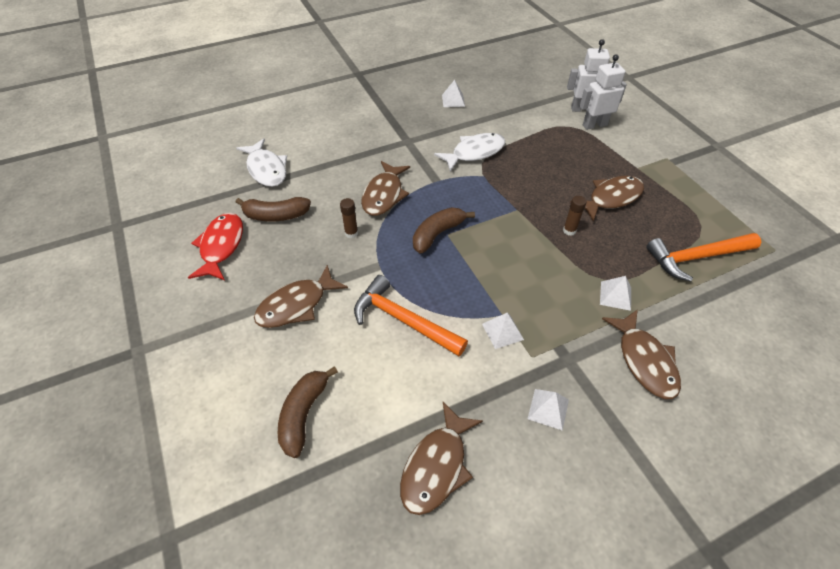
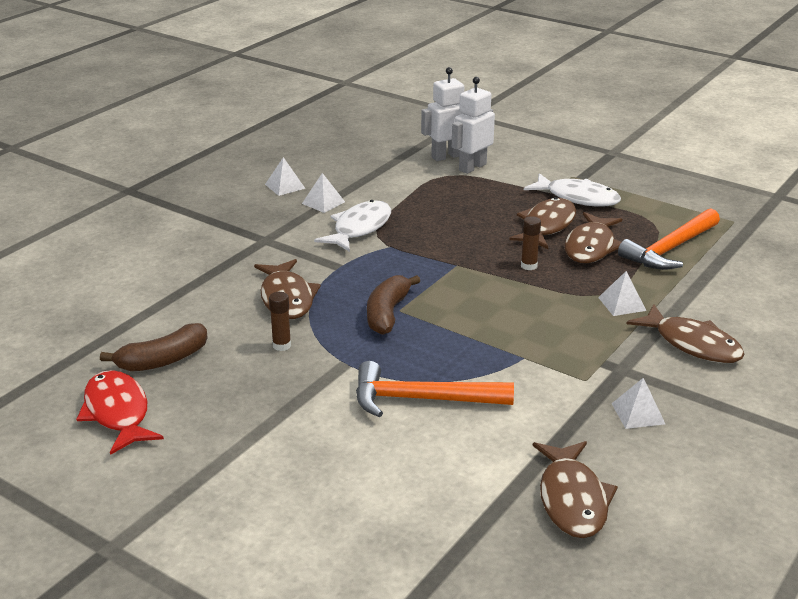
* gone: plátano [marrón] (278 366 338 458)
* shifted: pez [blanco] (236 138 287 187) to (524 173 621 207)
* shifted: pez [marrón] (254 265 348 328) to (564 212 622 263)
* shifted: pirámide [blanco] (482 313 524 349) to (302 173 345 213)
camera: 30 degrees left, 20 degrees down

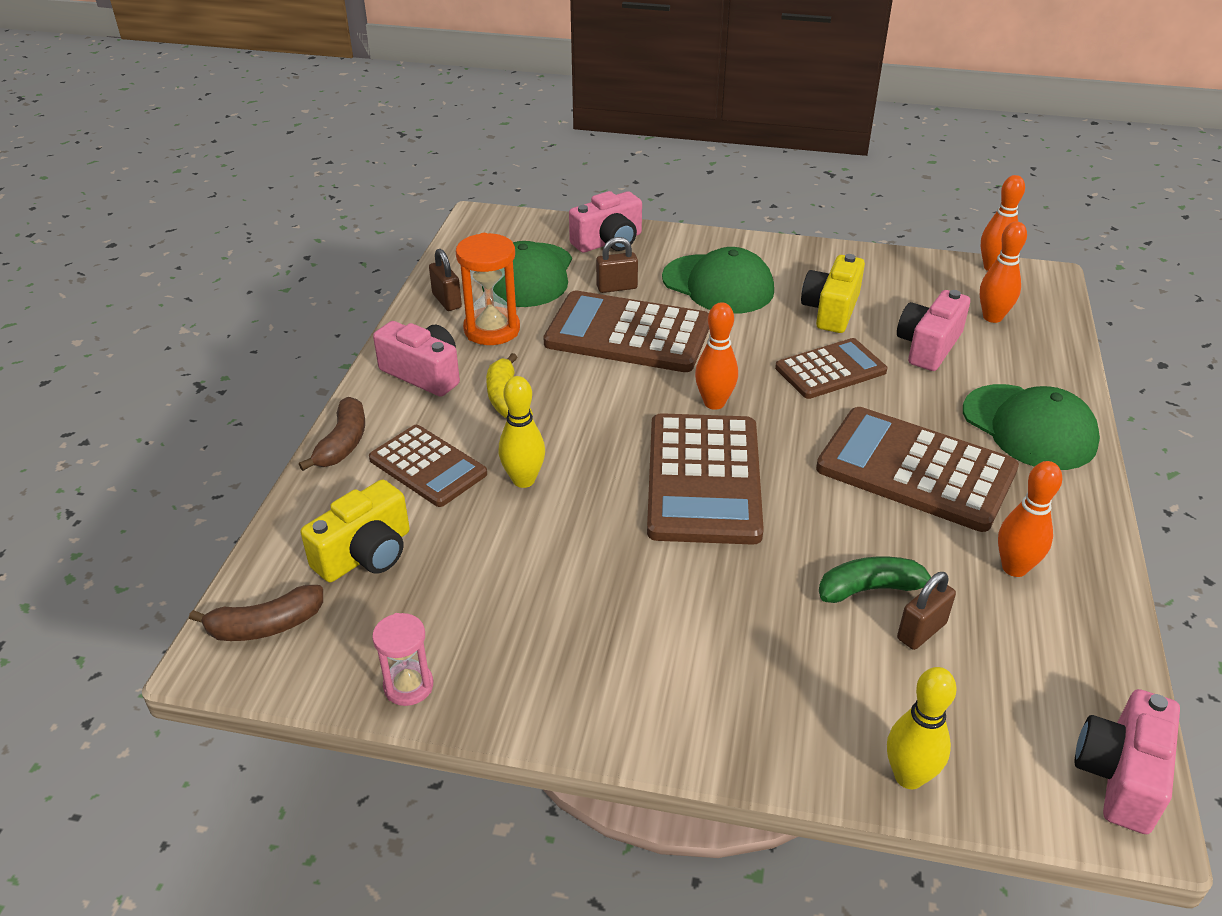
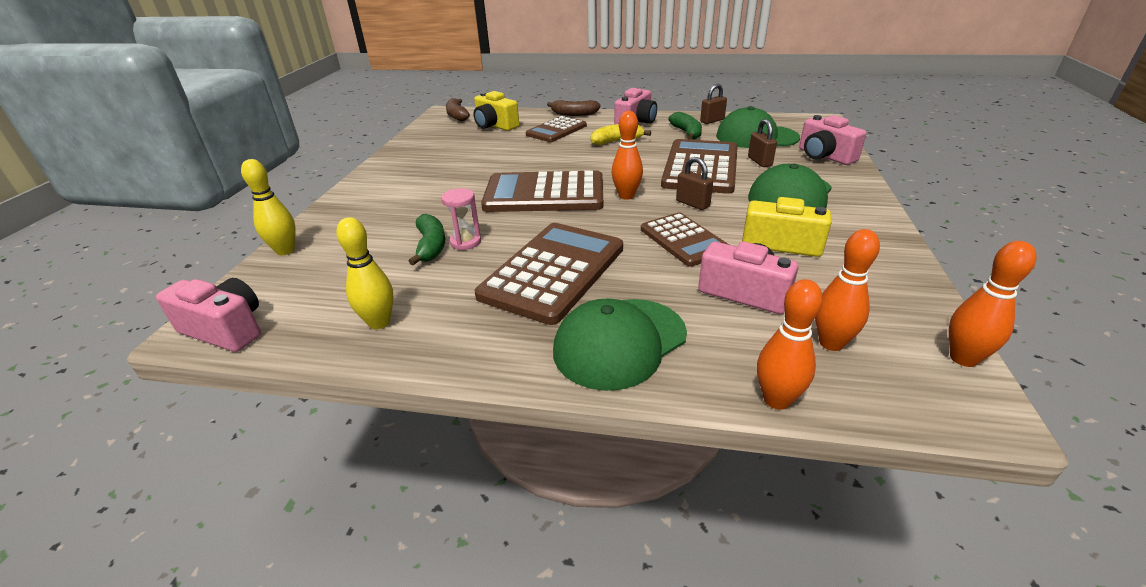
* shifted: reloj de arena [rosa] (372 613 433 706) to (441 188 481 250)
* shifted: bolo [amarillo] (498 376 545 488) to (336 217 394 329)
* shifted: candado [marrón] (897 572 956 650) to (676 157 713 210)
* shifted: bolo [naranja] (998 461 1062 577) to (757 279 823 410)
* swapped: reloj de arena [naranja] (456 233 520 345) to plátano [verde] (668 112 702 140)
camera: 90 degrees right, 5 degrees down

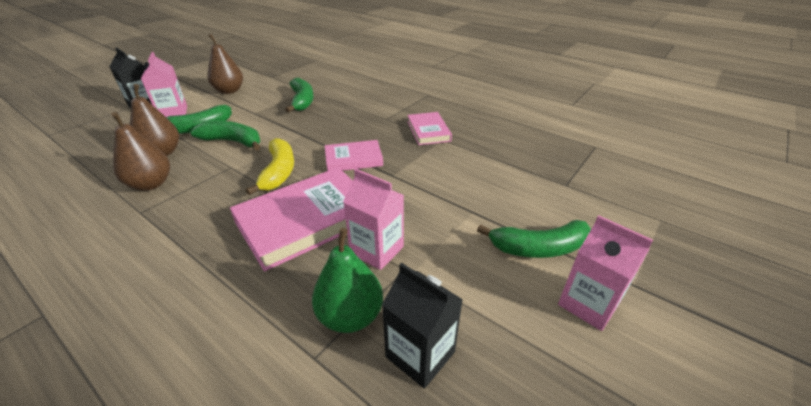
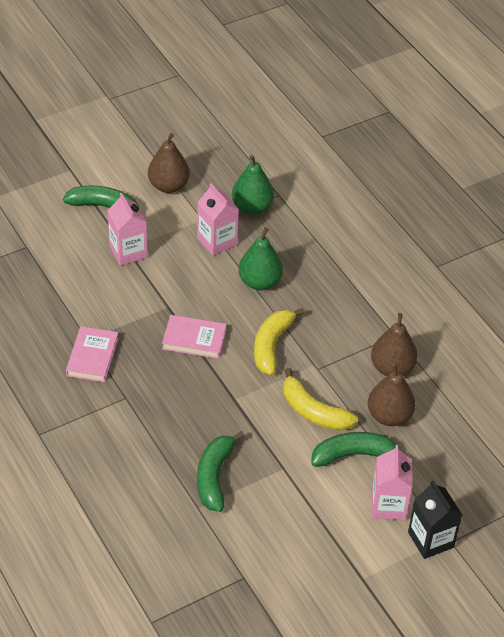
* gone: cartón de leche [negro] (382 263 463 389)
* shifted: pera [marrón] (207 34 243 94) to (148 133 190 193)
* shifted: cartón de leche [rosa] (558 215 653 331) to (107 193 148 266)
* swapped: libro [rosa] (230 167 353 271) to pera [verde] (239 228 283 290)
* repainted: plátano [verde] (191 121 261 150) to plátano [amarillo] (283 368 358 431)
camera: 160 degrees left, 10 degrees up

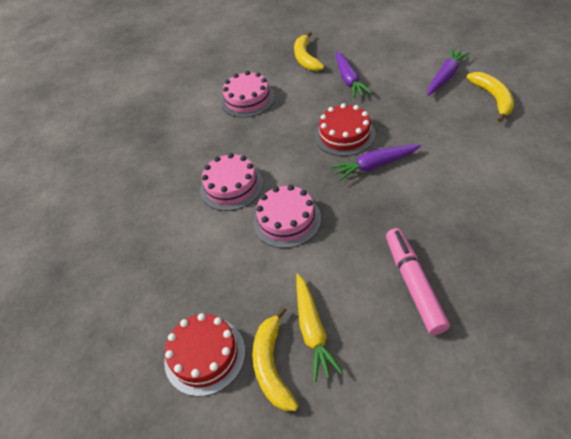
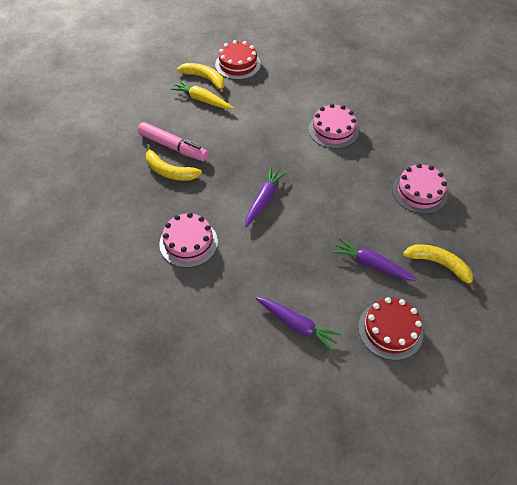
* shifted: tarta [rosa] (253 185 321 248) to (159 213 218 268)
* shifted: tarta [rojo] (315 103 375 156) to (358 297 423 360)
* shifted: plátano [amarillo] (466 72 514 122) to (146 144 202 181)
* rotated: zanahoria [morado] (427 48 470 96) = (256 297 342 352) 45 degrees counterclockwise
camera: 125 degrees right, 5 degrees up

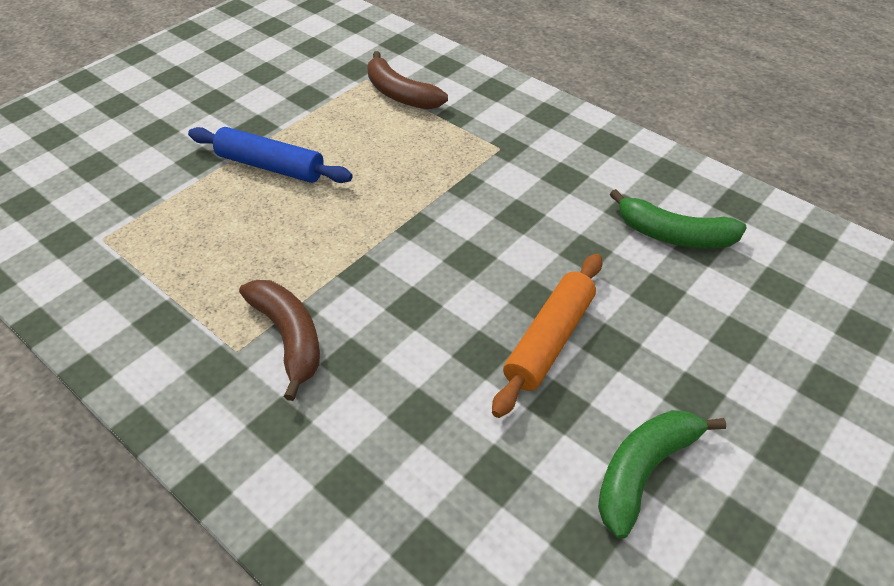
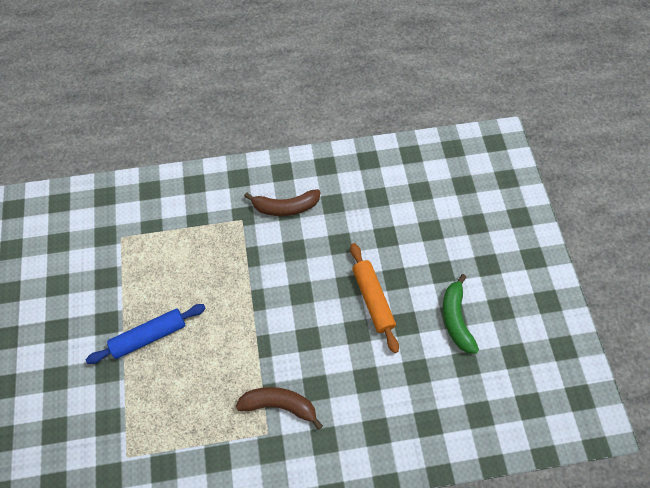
* gone: plátano [verde] (610 189 747 248)
* shifted: plátano [marrón] (367 51 448 110) to (244 189 321 216)
camera: 50 degrees left, 15 degrees up

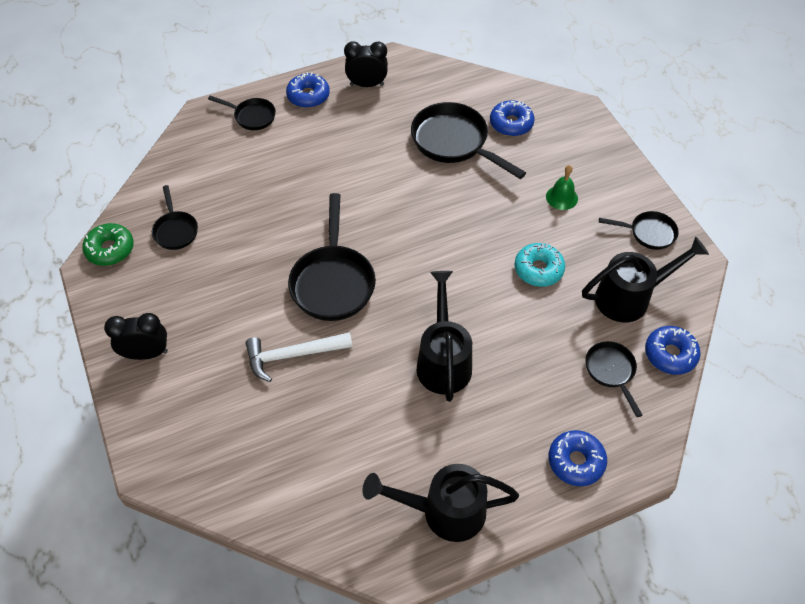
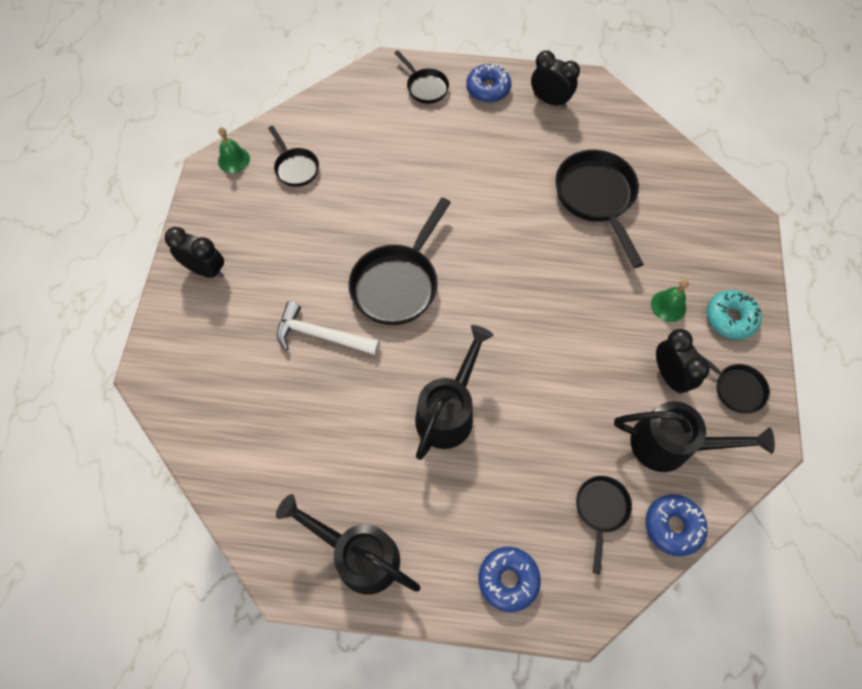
* gone: rosquilla [azul] (490 100 535 136)
* new: despertador [negro] (656 329 710 394)
* shifted: rosquilla [turquesa] (514 243 565 287) to (707 290 762 340)
* swapped: rosquilla [verde] (82 223 134 266) to campana [verde] (218 127 250 173)
* rotated: sartén [negro] (152 185 198 250) = (268 126 319 187) 45 degrees counterclockwise
camera: 30 degrees right, 10 degrees up

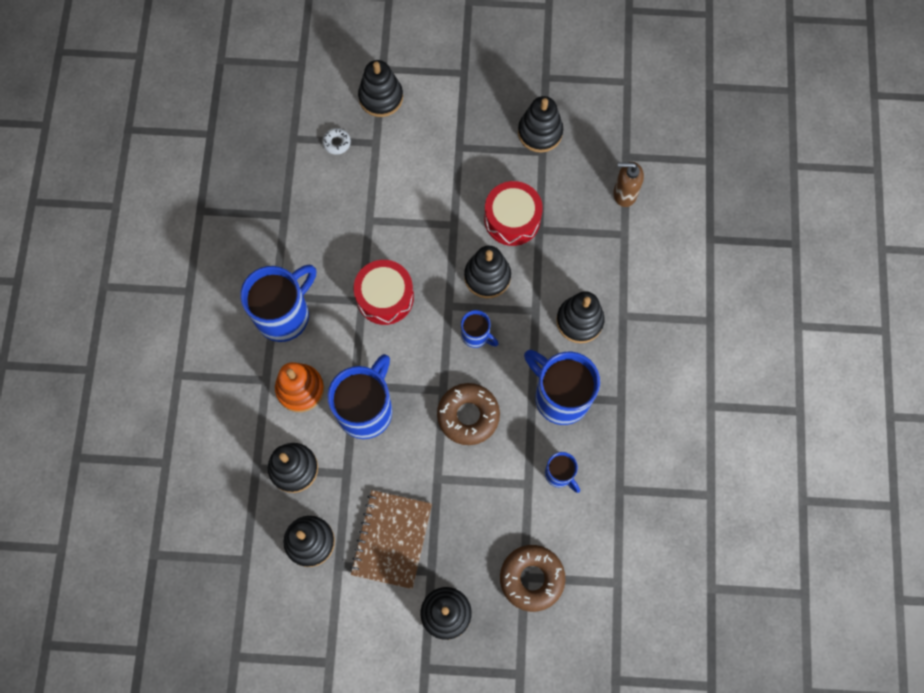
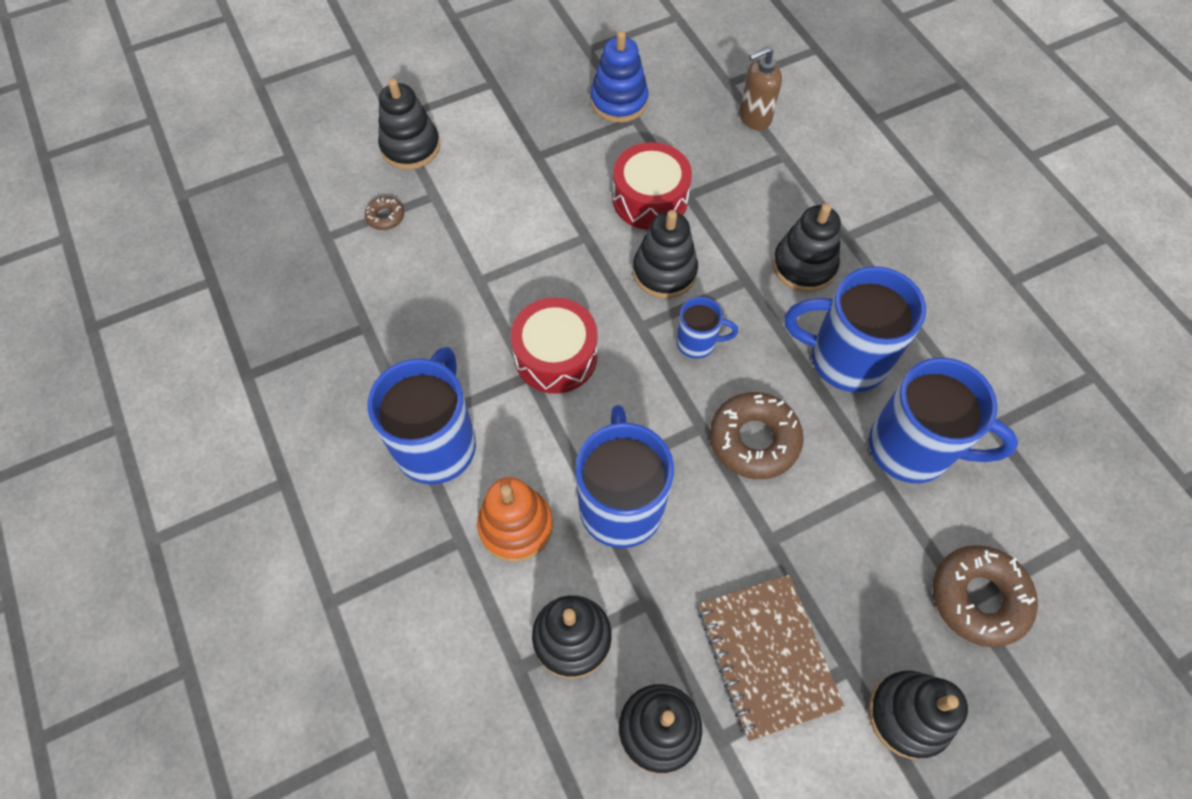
* repainted: rosquilla [blanco] (322 128 351 155) to rosquilla [marrón] (365 196 404 230)
* repainted: juguete apilable [negro] (518 96 563 153) to juguete apilable [azul] (590 31 649 123)
* scaled: taza [azul] (545 452 580 493) = (869 357 1018 483) x1.96
camera: 30 degrees left, 10 degrees down

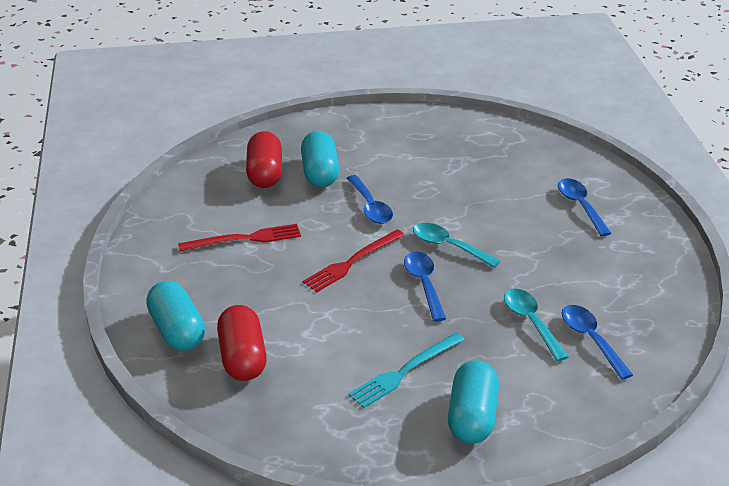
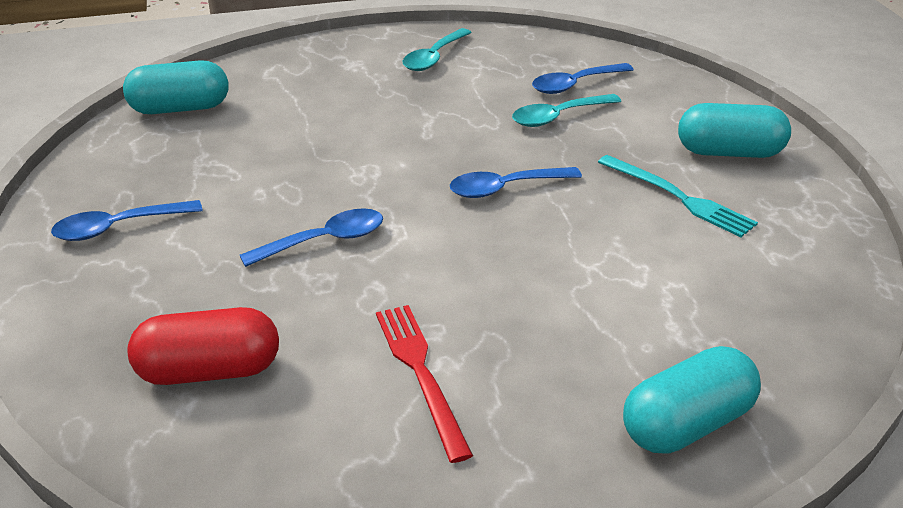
* gone: cápsula [rojo] (217 305 267 381)
* gone: tenedor [rojo] (303 229 405 292)
* shifted: cápsula [turquesa] (301 131 339 188) to (123 60 229 114)
* shifted: cuchara [turquesa] (413 223 500 268) to (403 28 472 71)
* shifted: cuchara [azul] (558 178 611 236) to (51 200 203 241)
camera: 95 degrees left, 0 degrees up

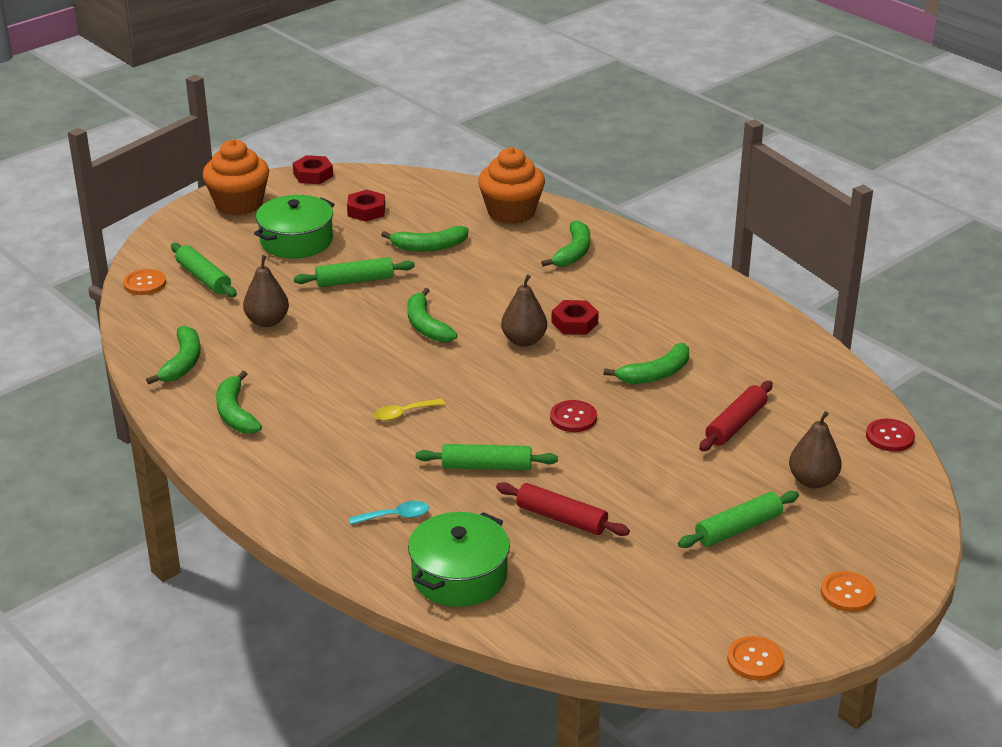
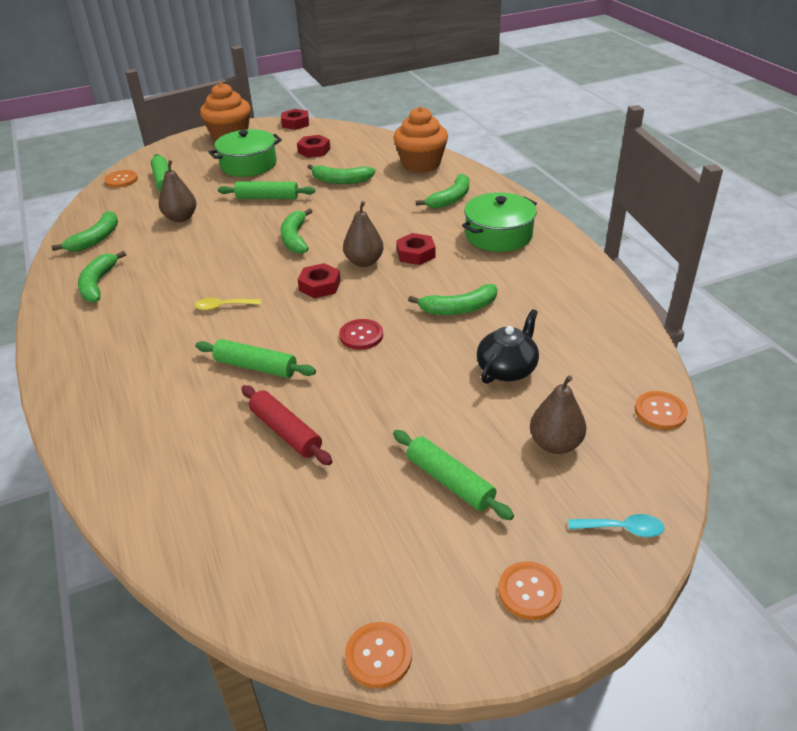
* new: tuerca [rojo] (298 263 341 298)
* shifted: cuchara [turquesa] (349 501 429 525) to (568 514 665 537)
* shifted: olla [verde] (408 512 510 607) to (462 193 537 252)
* swapped: rodillo [rojo] (699 381 773 451) to tetera [negro] (477 309 539 384)
* repainted: botón [rojo] (866 419 915 452) to botón [naranja] (635 391 688 430)
* rotated: rodillo [verde] (678 491 799 548) = (393 430 514 520) 60 degrees clockwise
camera: 20 degrees right, 5 degrees up

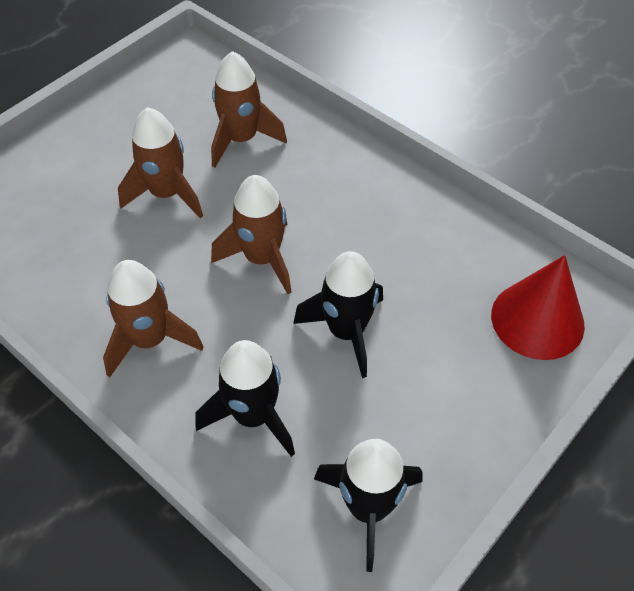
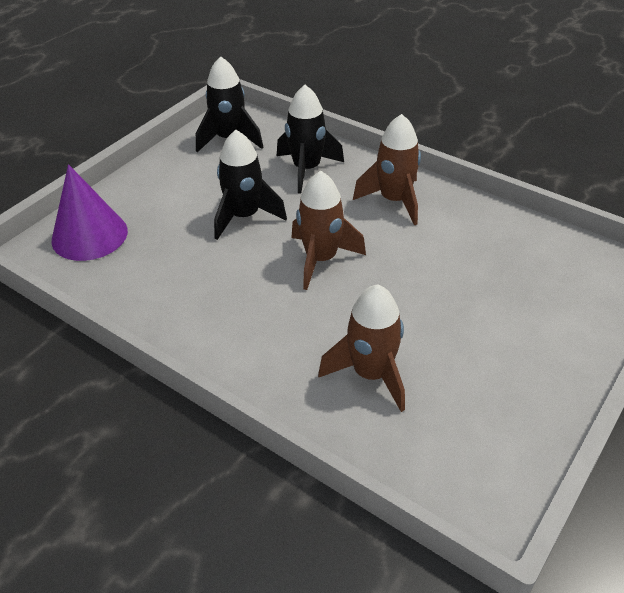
* gone: cohete [marrón] (118 107 203 218)
* repainted: cono [rojo] (491 255 585 360) to cono [morado] (51 164 128 261)
camera: 175 degrees right, 10 degrees down

